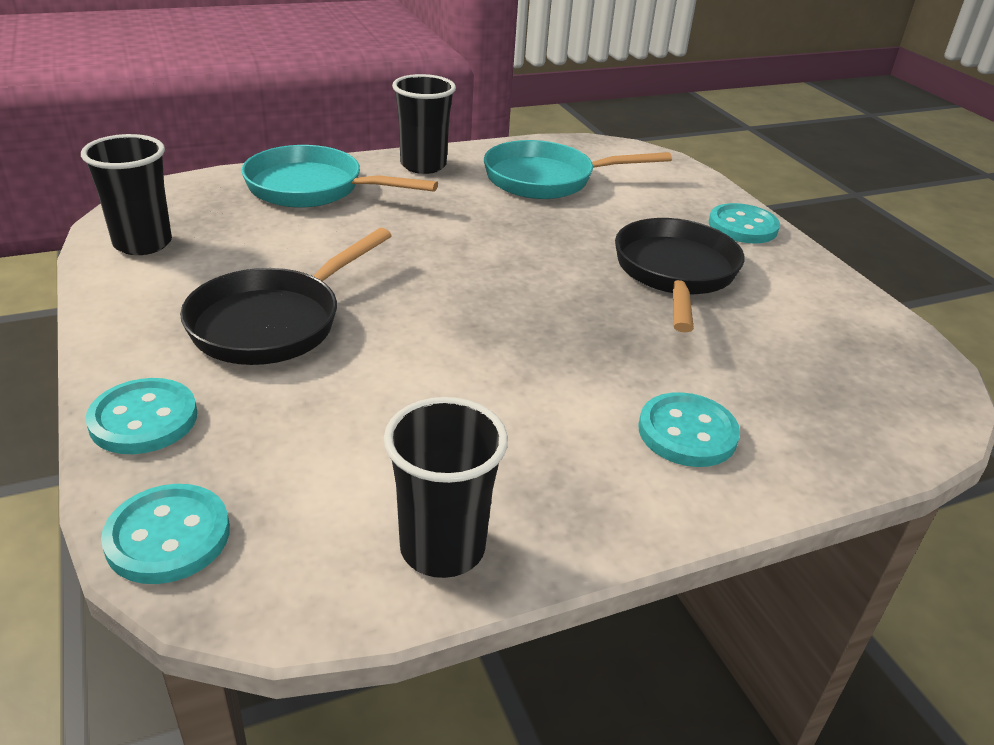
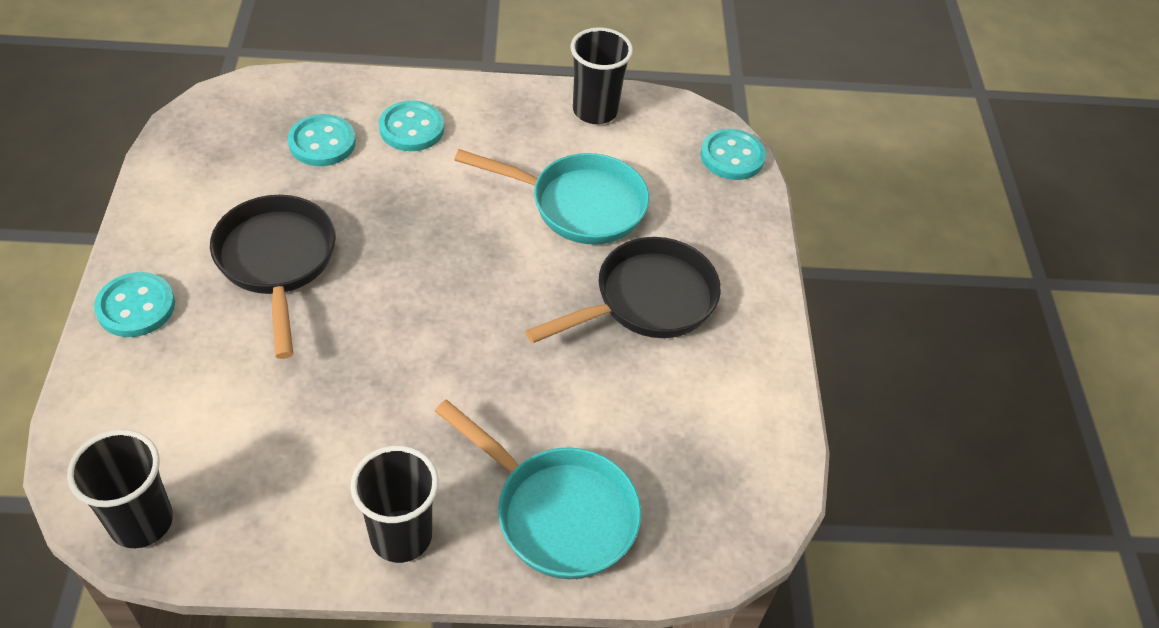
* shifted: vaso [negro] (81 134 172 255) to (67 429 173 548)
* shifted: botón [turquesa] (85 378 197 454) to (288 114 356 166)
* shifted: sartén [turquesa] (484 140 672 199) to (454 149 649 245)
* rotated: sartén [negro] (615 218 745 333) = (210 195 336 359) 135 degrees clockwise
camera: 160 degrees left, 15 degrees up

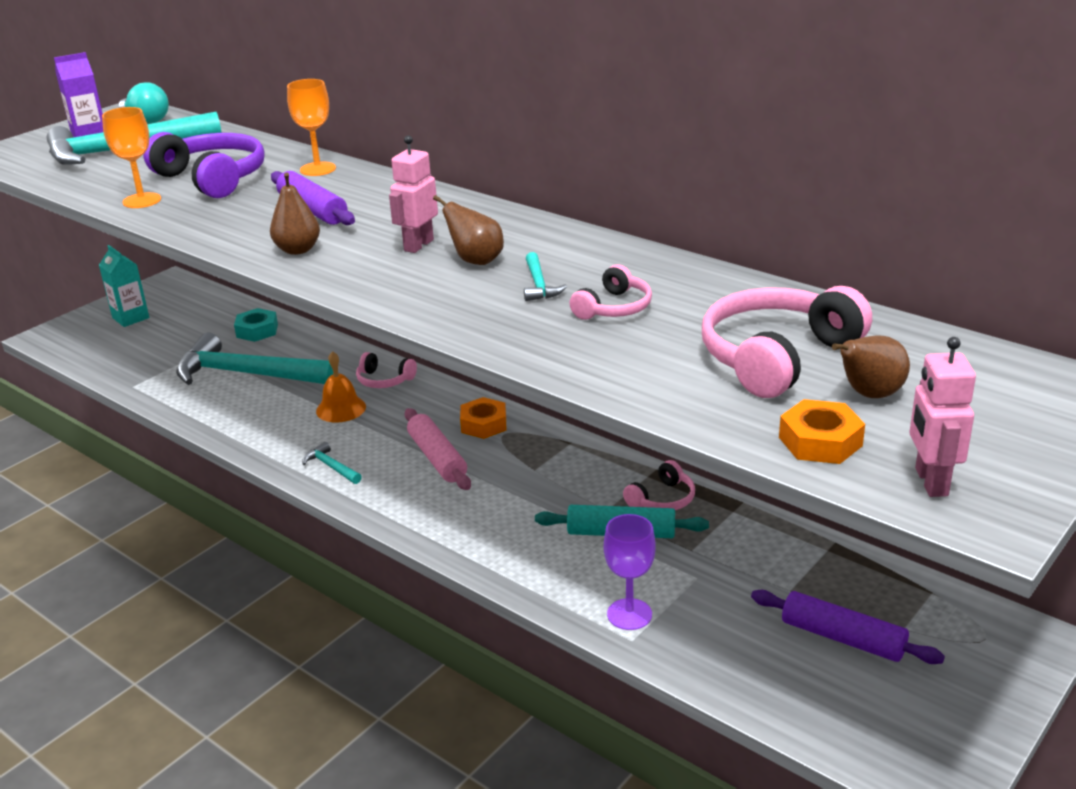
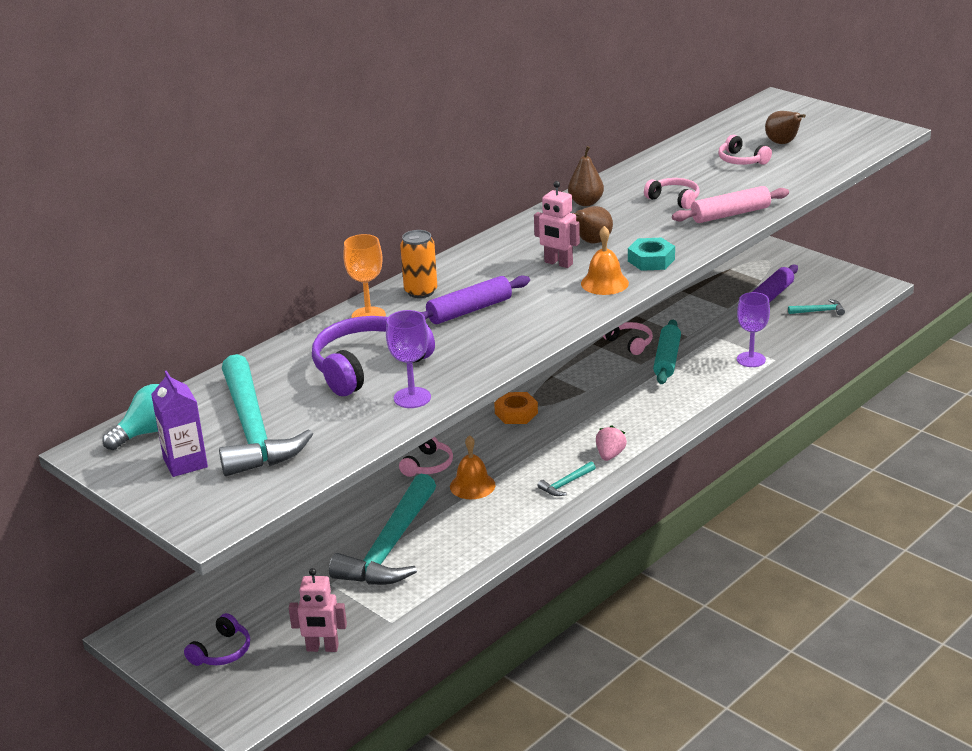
* gone: tuerca [naranja] (779 399 865 464)
* new: lata [naranja] (400 230 437 298)
* new: campana [naranja] (581 226 629 295)
* new: fresa [rosa] (596 425 627 461)
* shifted: tuerca [turquesa] (234 308 278 342) to (628 238 675 271)
* shifted: pera [marrón] (270 173 320 255) to (568 146 604 206)
* shifted: rodillo [rosa] (405 408 471 490) to (672 186 789 223)
* shifted: martillo [turquesa] (524 252 567 301) to (788 299 845 316)
* shifted: robot [rosa] (909 337 976 497) to (289 568 347 652)
* swapped: cartón de leche [turquesa] (99 245 149 327) to auriculares [morado] (184 613 250 666)
* repainted: copa [naranja] (102 107 161 208) to copa [morado] (386 310 431 408)
* scaled: auriculares [rosa] (702 286 872 398) = (718 135 772 165) x0.54
camera: 85 degrees left, 0 degrees up

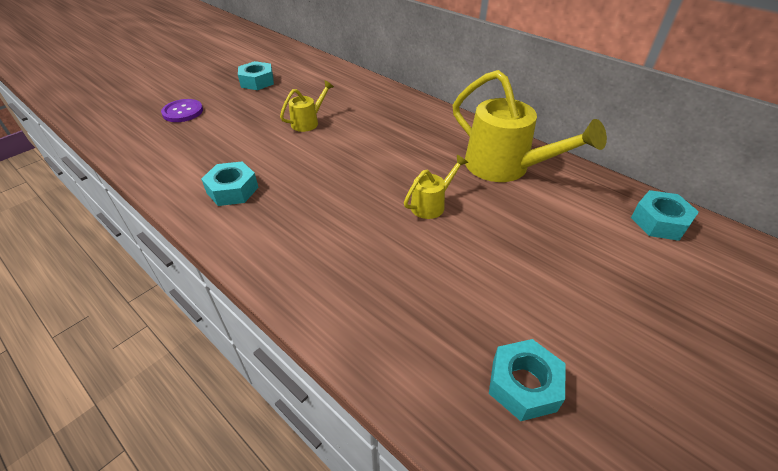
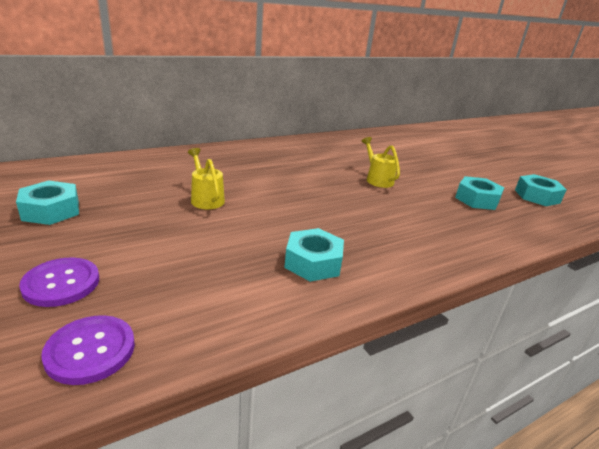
* gone: regadera [amarillo] (453 70 607 182)
* new: botón [morado] (41 315 135 385)
* shifted: tuerca [turquesa] (631 190 699 241) to (455 176 505 210)
camera: 75 degrees left, 15 degrees down

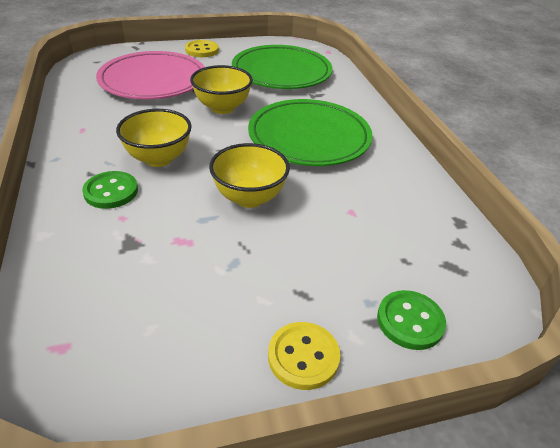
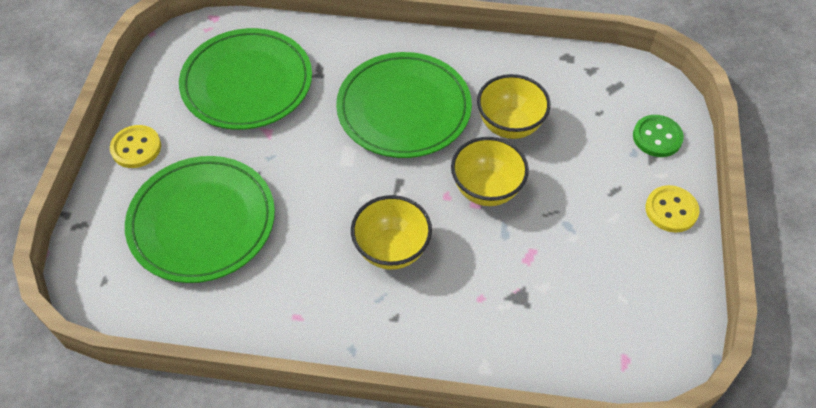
* gone: botón [verde] (82 171 138 209)
* shifted: cuenco [amarillo] (190 65 253 114) to (477 74 551 139)
* repainted: plato [rosa] (96 51 205 99) to plato [verde] (125 156 275 283)
camera: 65 degrees left, 15 degrees up

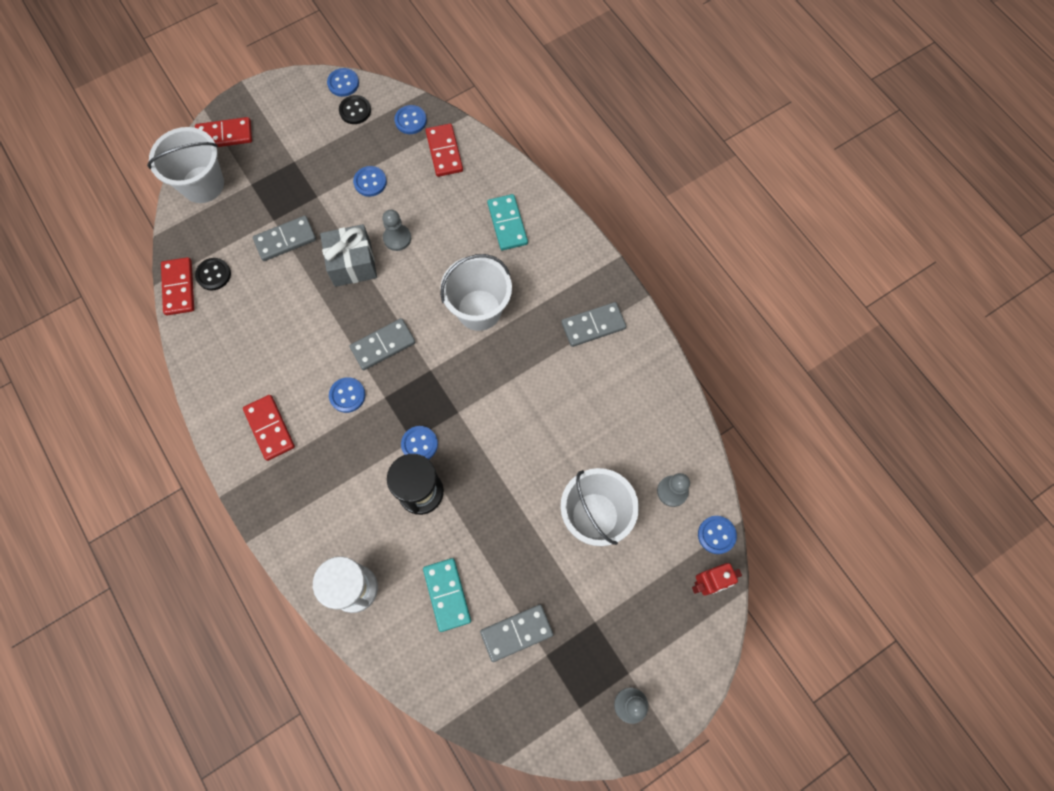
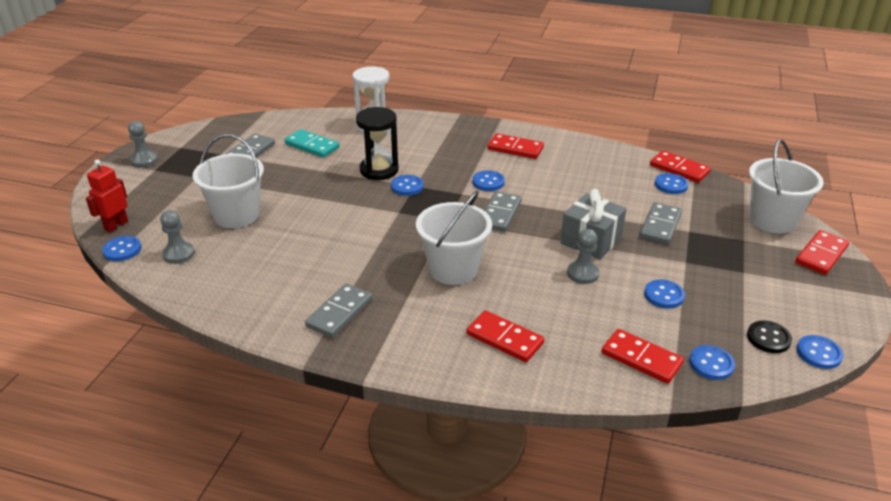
* repainted: botón [negro] (195 258 231 290) to botón [azul] (655 173 689 194)
* repainted: ficha de dominó [turquesa] (487 194 528 250) to ficha de dominó [rojo] (467 311 544 362)
camera: 140 degrees right, 35 degrees down

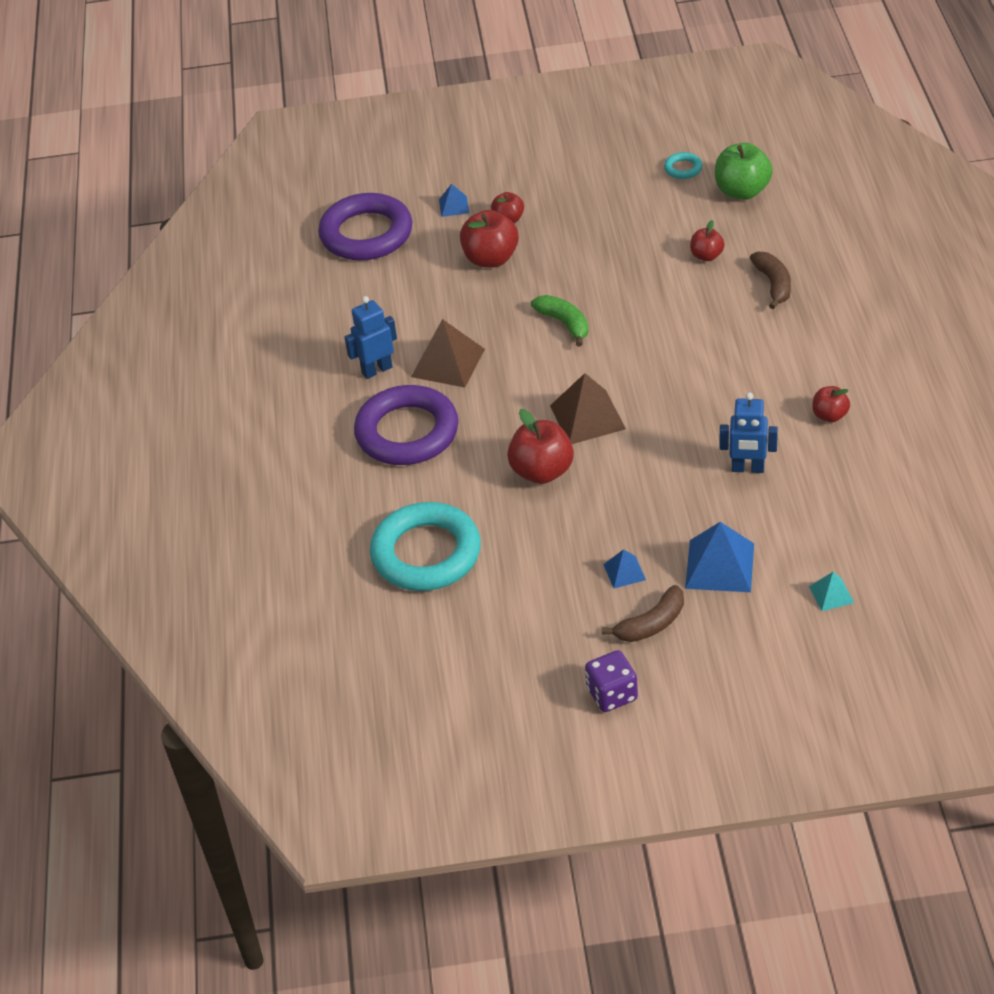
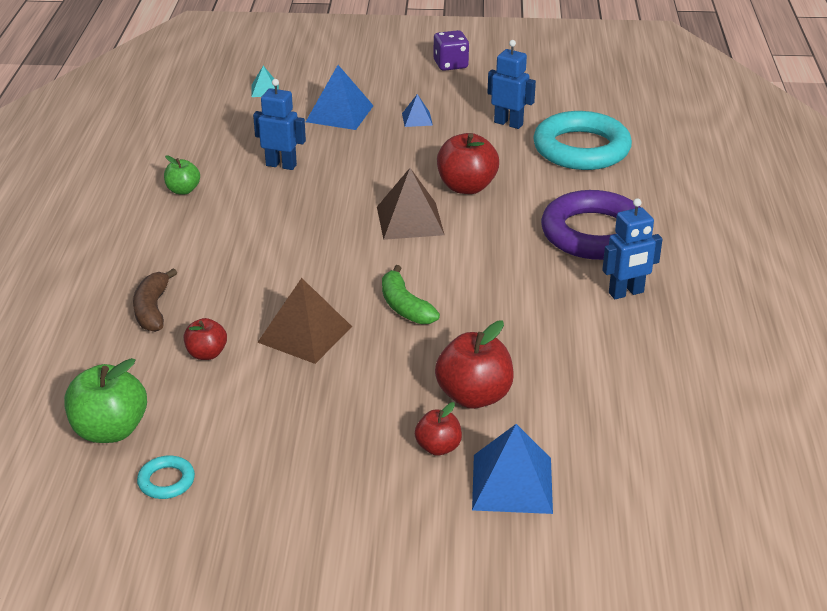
* gone: anillo [morado] (318 193 412 261)
* gone: plátano [marrón] (602 585 684 642)
* new: robot [azul] (487 40 536 129)
* shifted: pirámide [marrón] (411 319 485 387) to (257 278 352 364)
* repainted: manzana [rojo] (812 386 850 422) to manzana [verde] (164 155 200 195)
* scaled: pirámide [azul] (439 184 469 217) = (472 424 553 514) x1.90
camera: 175 degrees left, 10 degrees down

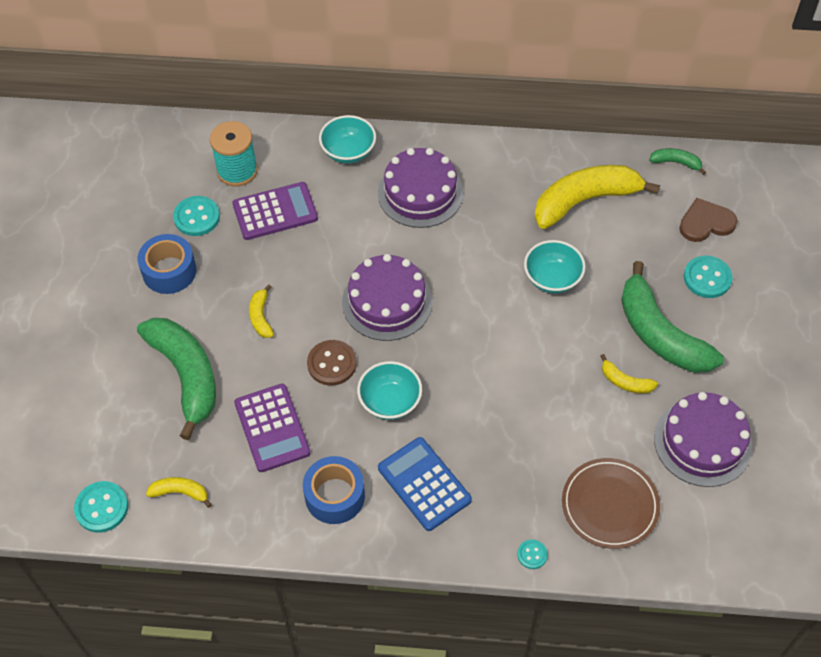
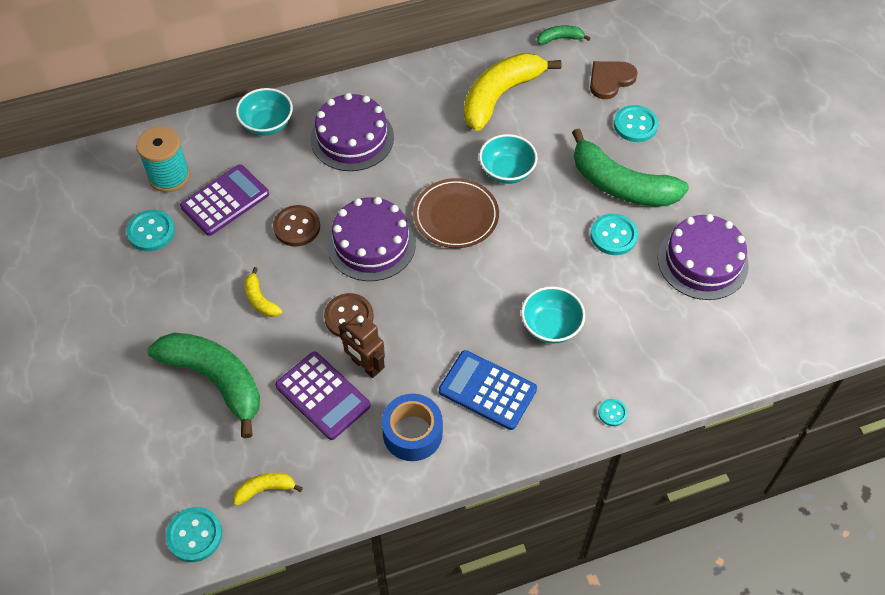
* gone: cinta adhesiva [azul] (138 234 196 294)
* new: botón [marrón] (273 205 320 246)
* new: robot [marrón] (339 313 385 378)
* shifted: cuenco [turquesa] (357 361 422 420) to (521 286 585 344)
* shifted: plato [marrón] (562 458 660 549) to (413 178 499 248)
* swapped: plátano [amarillo] (601 354 658 394) to botón [turquesa] (591 213 638 255)
camera: 25 degrees left, 0 degrees up

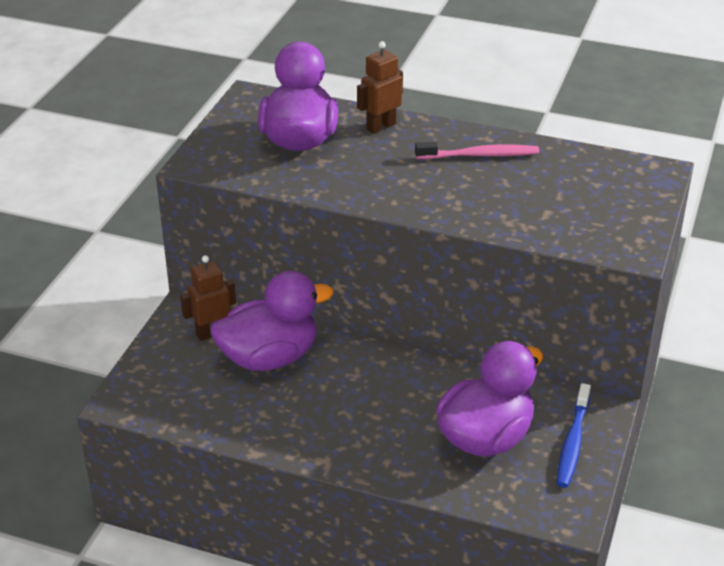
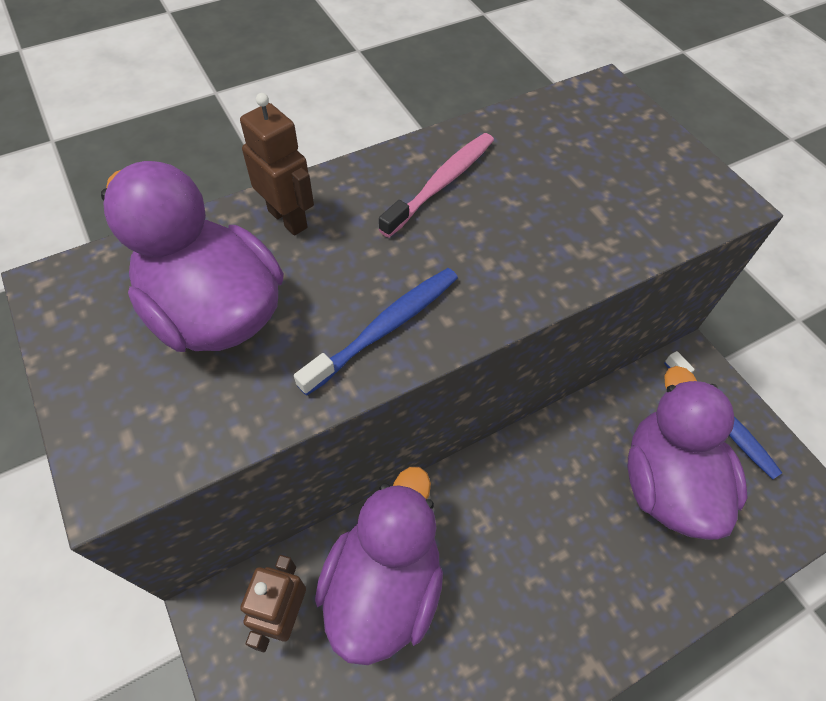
* new: cepillo de dientes [azul] (294 268 458 396)
* rotated: robot [marrón] (357 41 403 134) = (240 93 314 236) 135 degrees clockwise
camera: 50 degrees left, 20 degrees up

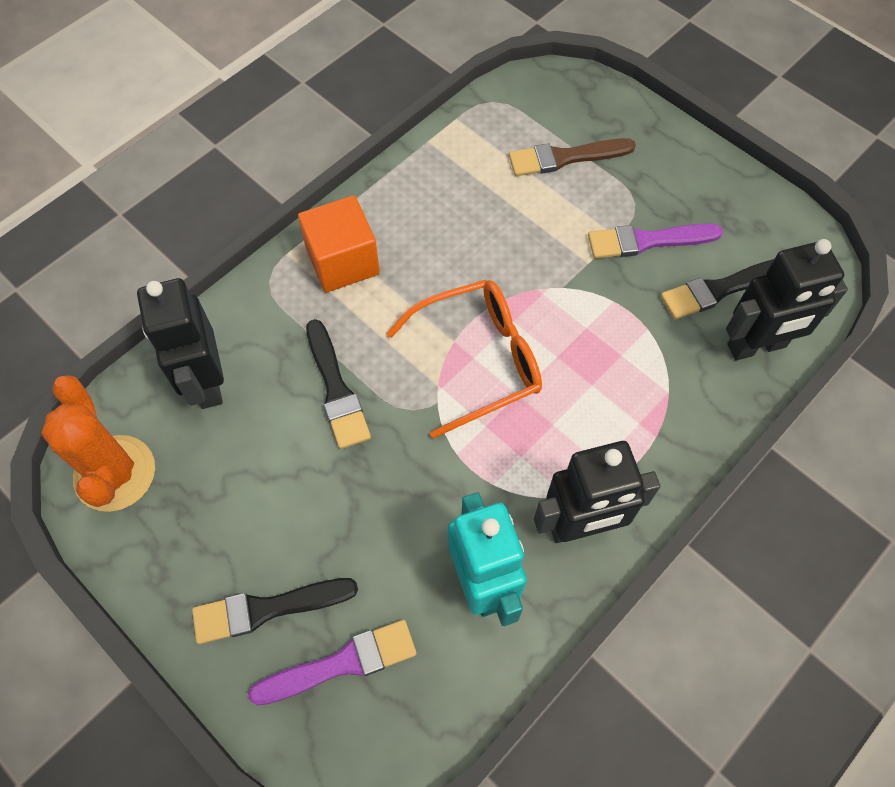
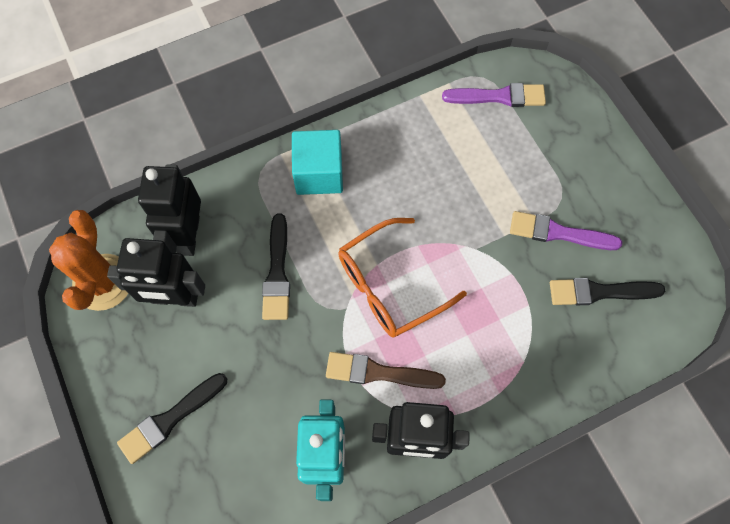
* shifted: pincel [morado] (248 620 417 705) to (442 83 546 107)
* shifted: pincel [marrón] (509 138 636 176) to (326 352 446 389)
* shifted: robot [negro] (726 239 848 360) to (107 238 205 307)
* repainted: cubo [naranja] (298 196 380 292) to cubo [turquesa] (292 130 343 195)
* rotated: pincel [negro] (192 578 358 644) = (117 373 227 464) 45 degrees counterclockwise
* rotated: gafas [naranja] (387 280 542 438) = (338 218 467 338) 150 degrees clockwise
camera: 20 degrees right, 5 degrees up

